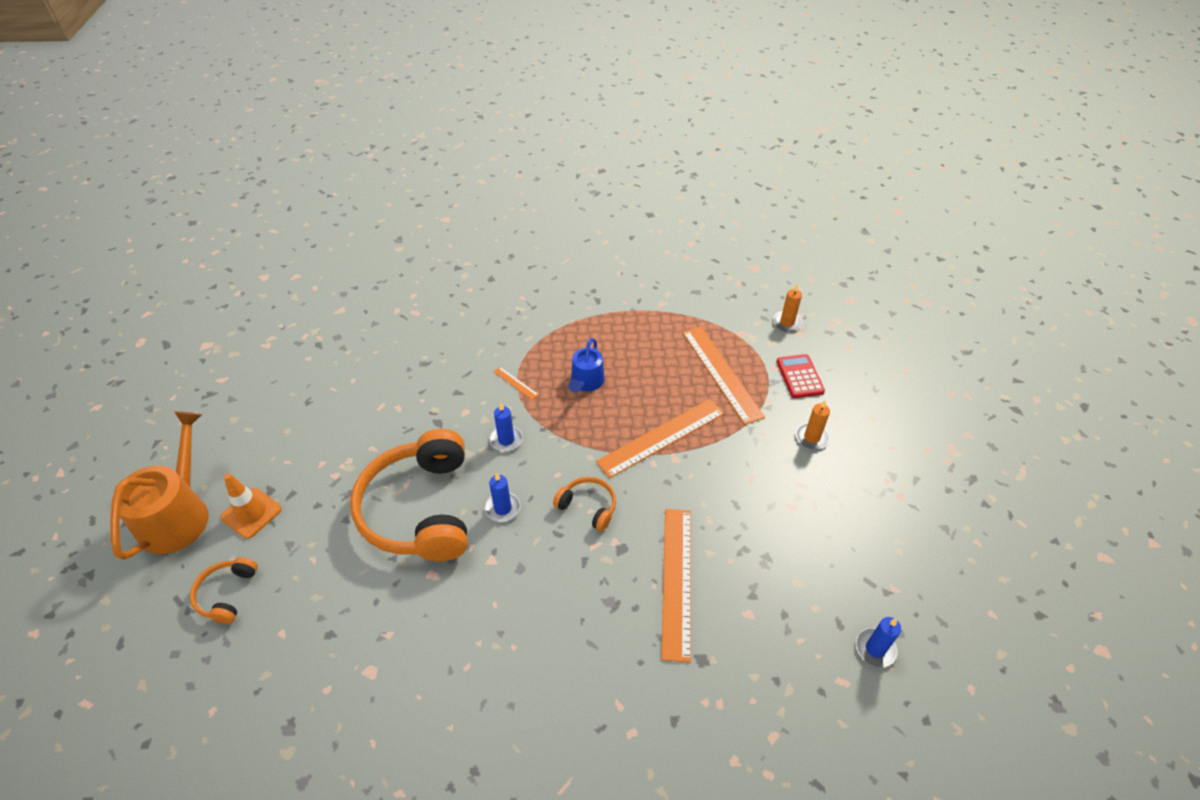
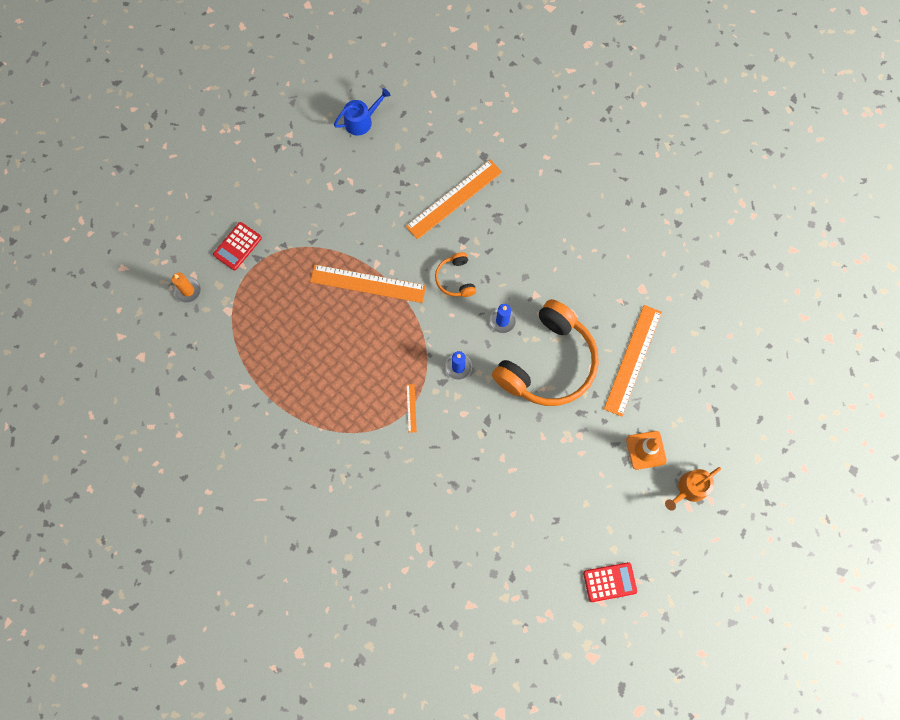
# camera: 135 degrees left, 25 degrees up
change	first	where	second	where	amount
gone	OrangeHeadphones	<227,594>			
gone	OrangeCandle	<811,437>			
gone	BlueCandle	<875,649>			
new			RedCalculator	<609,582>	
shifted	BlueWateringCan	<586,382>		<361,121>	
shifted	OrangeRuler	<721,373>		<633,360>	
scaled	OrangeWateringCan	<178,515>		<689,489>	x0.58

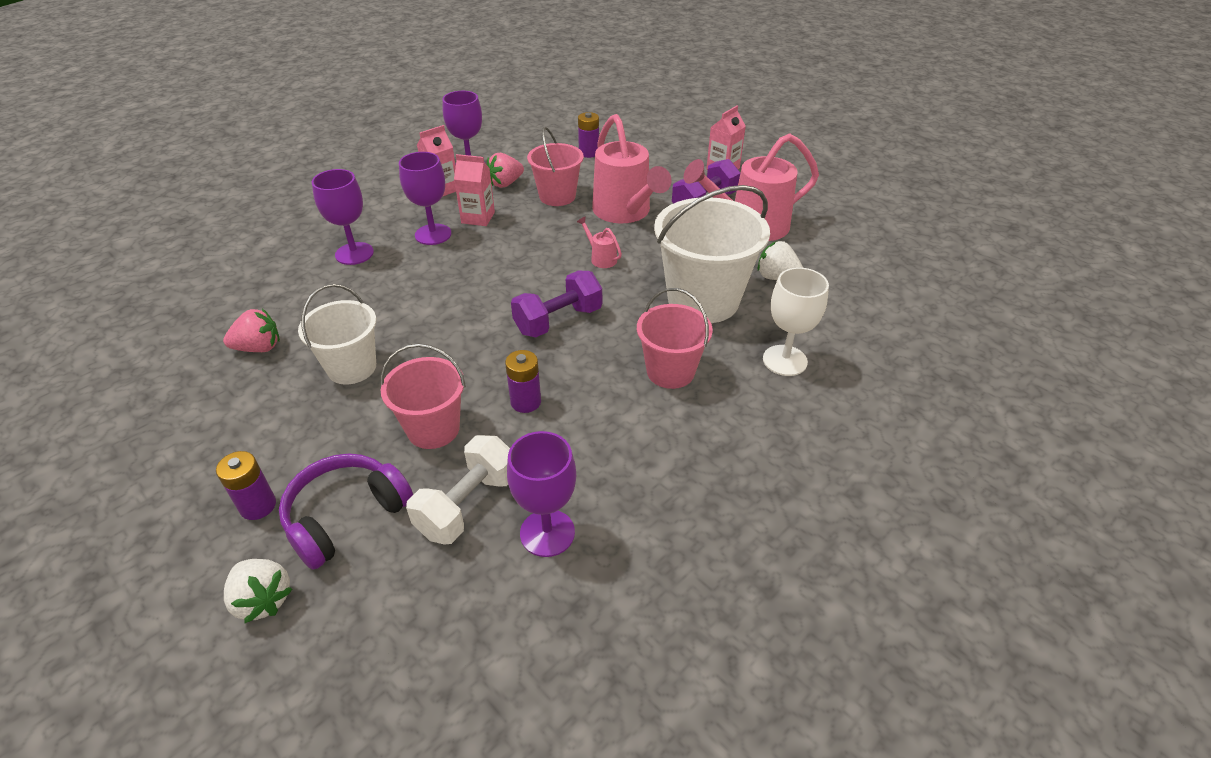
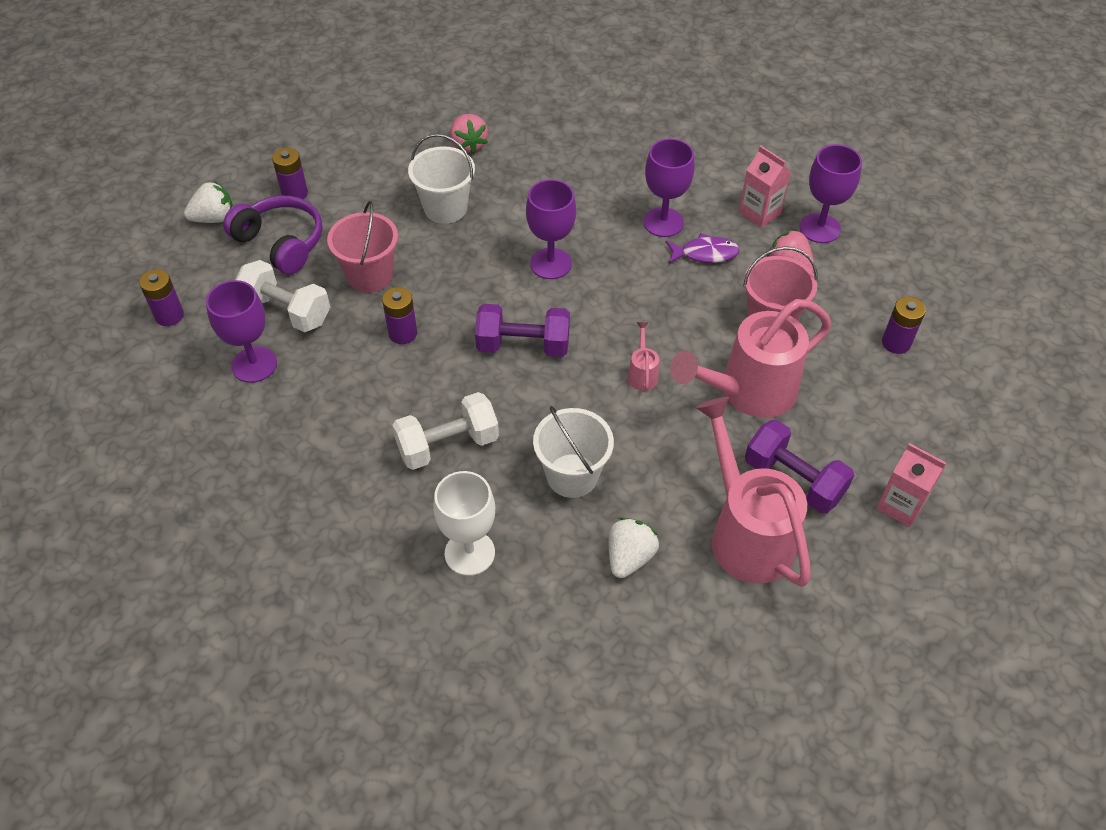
# camera: 85 degrees right, 10 degrees up
change	first	where	second	where	amount
new			PurpleBattery	<169,315>	
shifted	PurpleGoblet	<354,253>		<550,263>	
swapped	PinkCarton	<478,218>	PurpleFish	<705,254>	
swapped	PinkBucket	<670,371>	WhiteDumbbell	<448,445>	
rotated	WhiteStrawberry	<263,600>		<214,218>	150 degrees counterclockwise
rotated	PurpleDumbbell	<558,320>		<523,345>	45 degrees counterclockwise
rotated	PinkWateringCan	<601,258>		<642,373>	45 degrees counterclockwise
scaled	WhiteBucket	<703,300>		<572,475>	x0.61

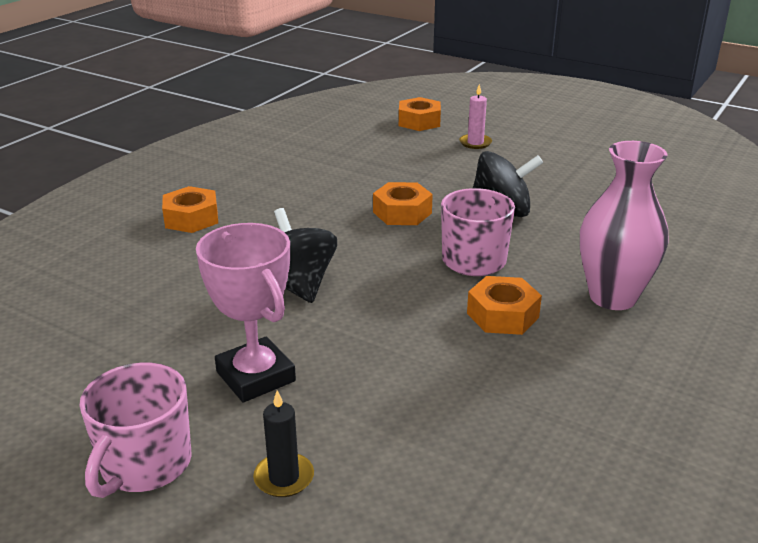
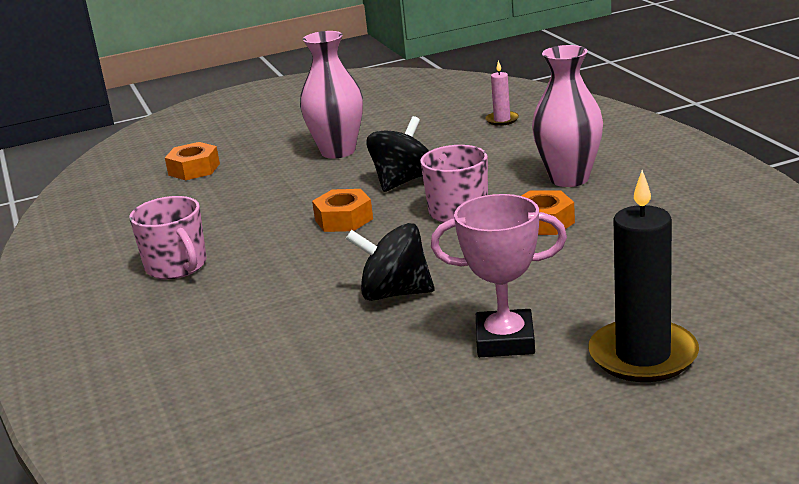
# camera: 50 degrees left, 5 degrees down
change	first	where	second	where	amount
gone	OrangeNut	<191,218>			
new			PinkVase	<338,151>	
shifted	PinkMug	<145,464>		<177,266>	
shifted	PinkCandle	<475,143>		<502,120>	
scaled	BlackCandle	<284,478>		<643,356>	x2.10

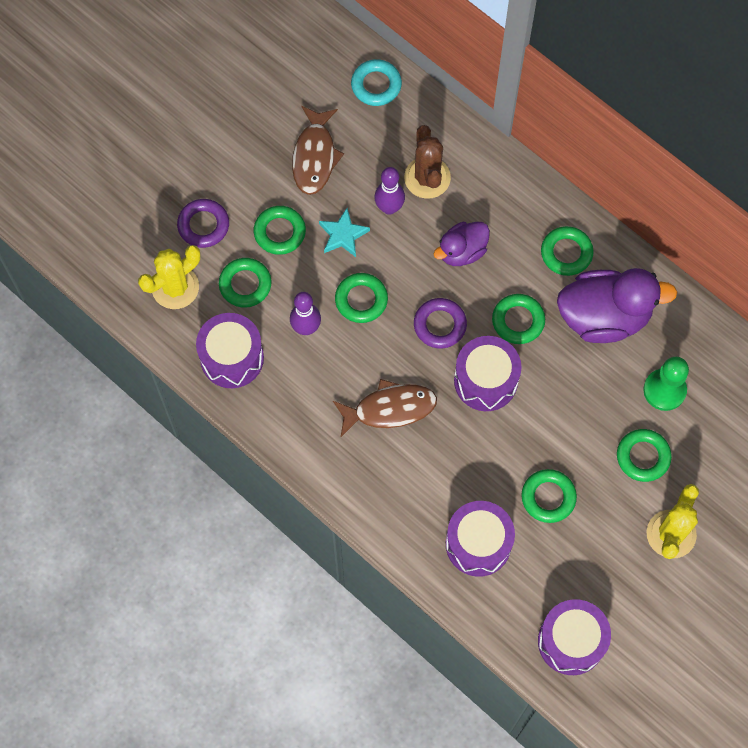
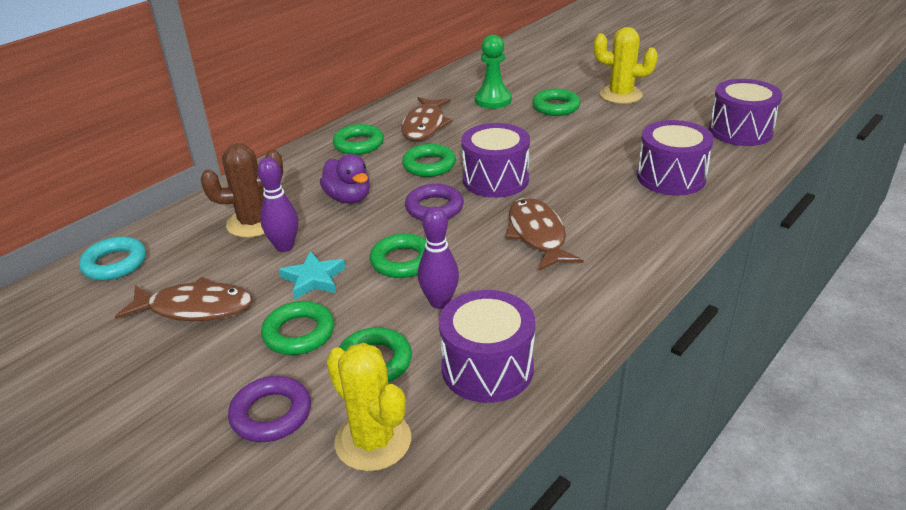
# camera: 90 degrees left, 35 degrees down
change	first	where	second	where	amount
gone	GreenRing	<548,497>			
swapped	PurpleDuck	<604,316>	BrownFish	<425,126>	

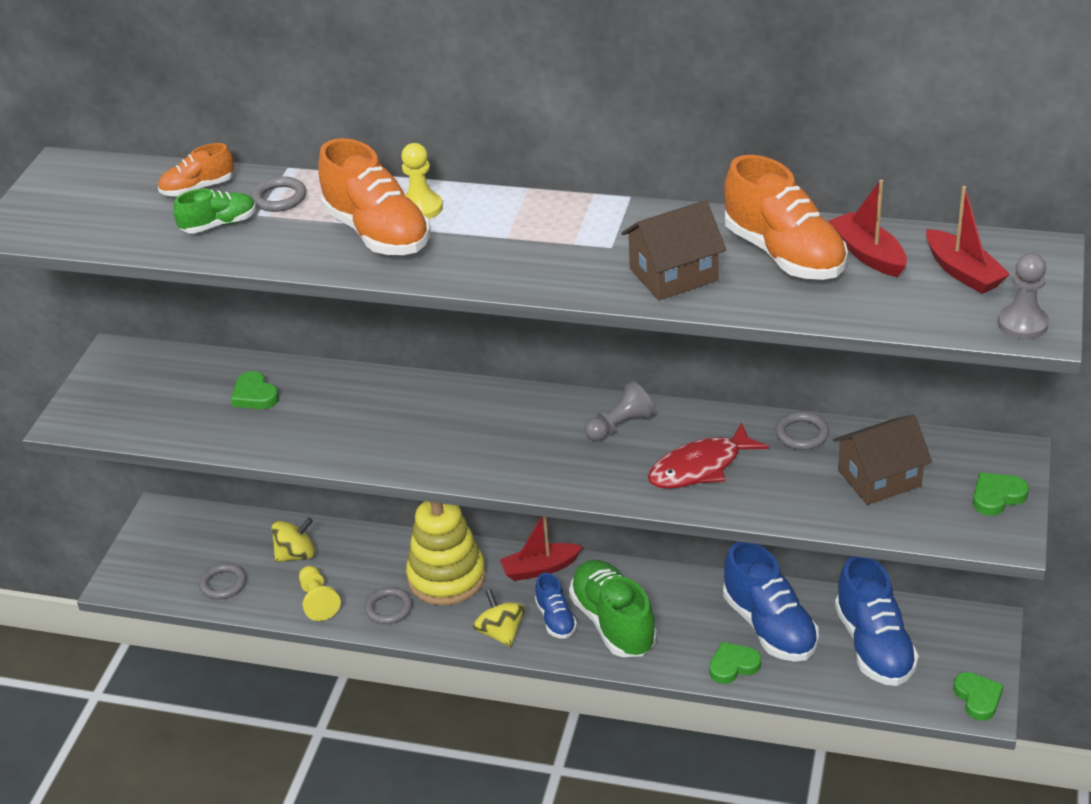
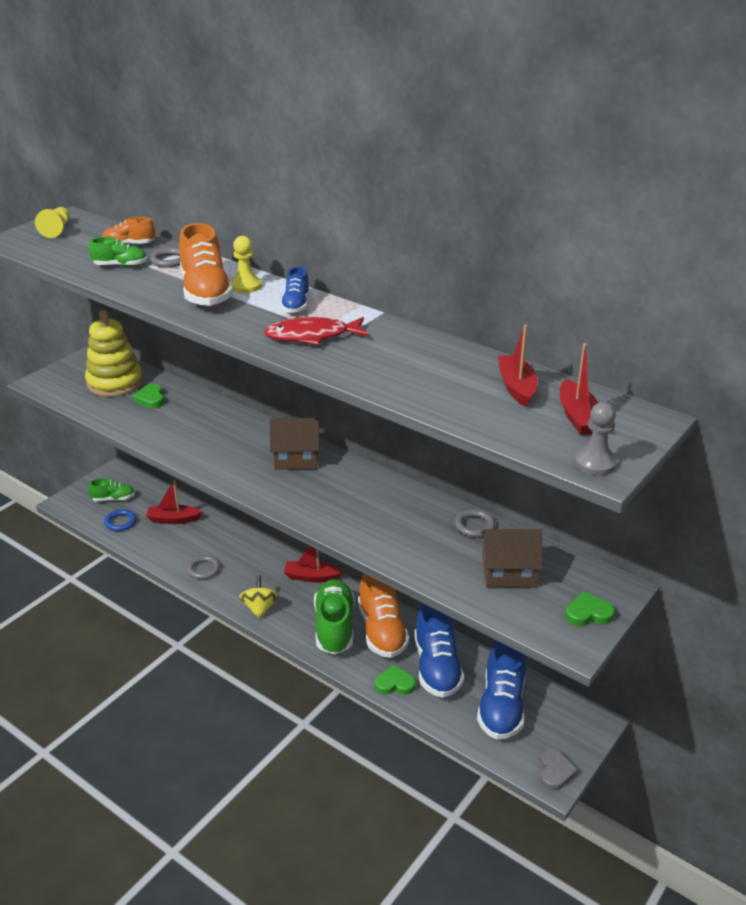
# camera: 20 degrees right, 5 degrees down
change	first	where	second	where	amount
gone	GreyPawn	<620,426>			
new			GreenShoe	<113,499>	
shifted	YellowPawn	<318,601>		<57,230>	
shifted	YellowStackingToy	<446,577>		<115,383>	
shifted	BlueShoe	<555,619>		<296,305>	
shifted	BrownHouse	<673,274>		<296,458>	
shifted	RedFish	<700,467>		<312,336>	
shifted	OrangeShoe	<784,254>		<382,630>	
swapped	YellowSpinningTop	<296,555>	RedBoat	<173,519>	
repainted	GreyRing	<223,584>	BlueRing	<120,522>	
repainted	GreenHeart	<978,698>	GreyHeart	<555,772>	

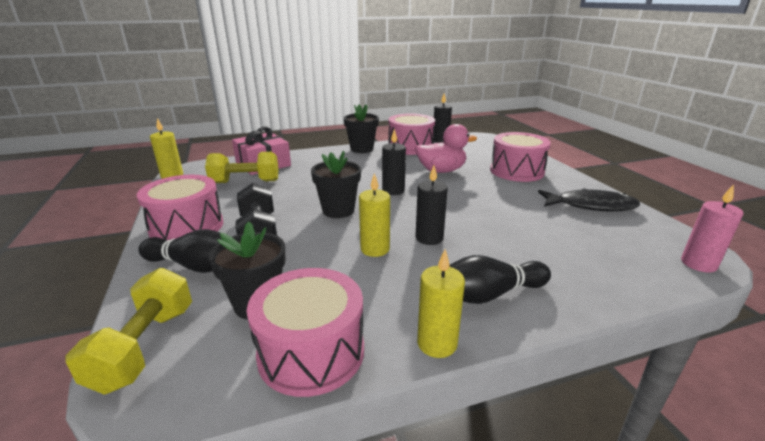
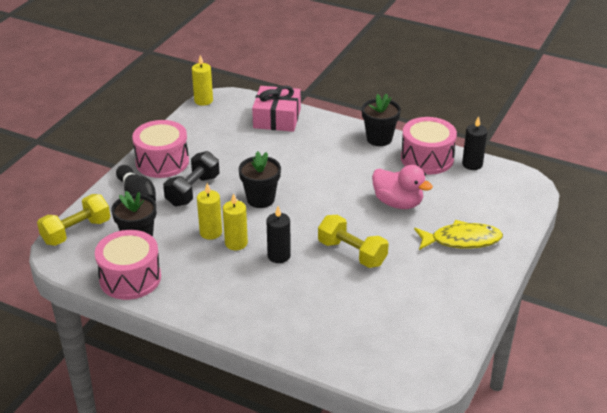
# camera: 45 degrees right, 10 degrees up
change	first	where	second	where	amount
gone	BlackCandle	<393,191>			
gone	BlackBowlingPin	<489,294>			
gone	BlackFish	<591,206>			
gone	PinkCandle	<698,264>			
shifted	YellowDumbbell	<245,182>		<352,253>	
shifted	YellowCandle	<437,343>		<211,232>	
swapped	PinkDrum	<516,171>	YellowFish	<461,240>	

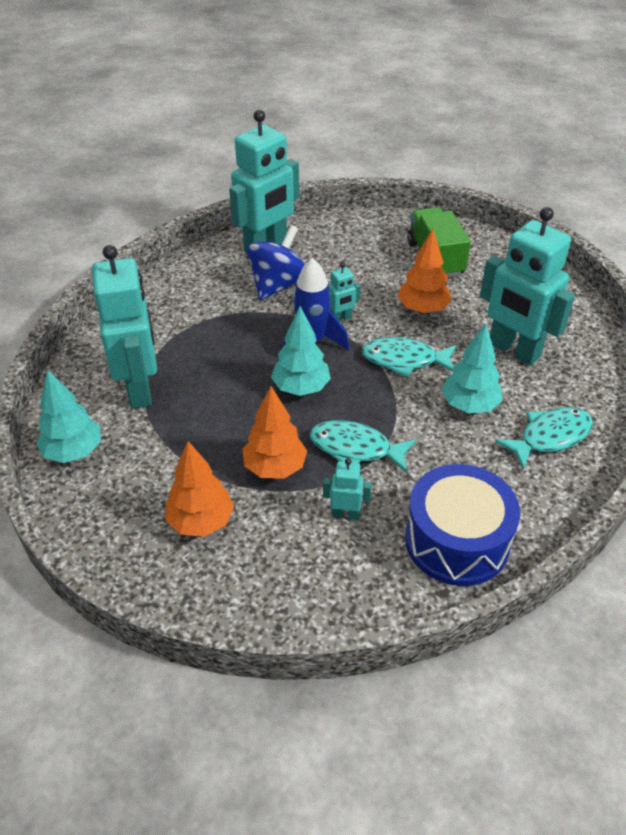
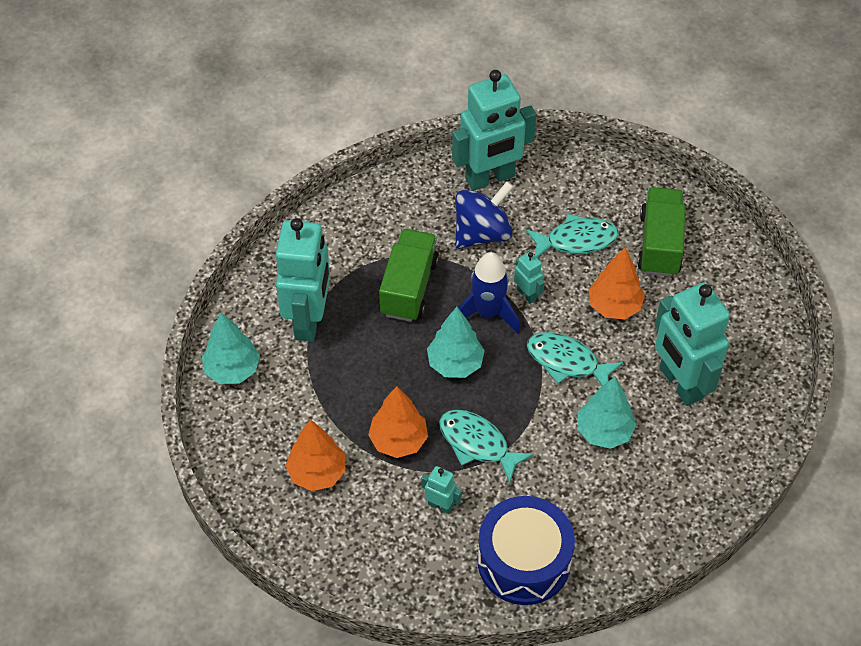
# camera: 20 degrees right, 10 degrees up
change	first	where	second	where	amount
new			GreenTruck	<409,287>	
shifted	TurquoiseFish	<550,437>		<576,240>	
rotated	TurquoiseRobot	<341,319>		<527,294>	120 degrees counterclockwise

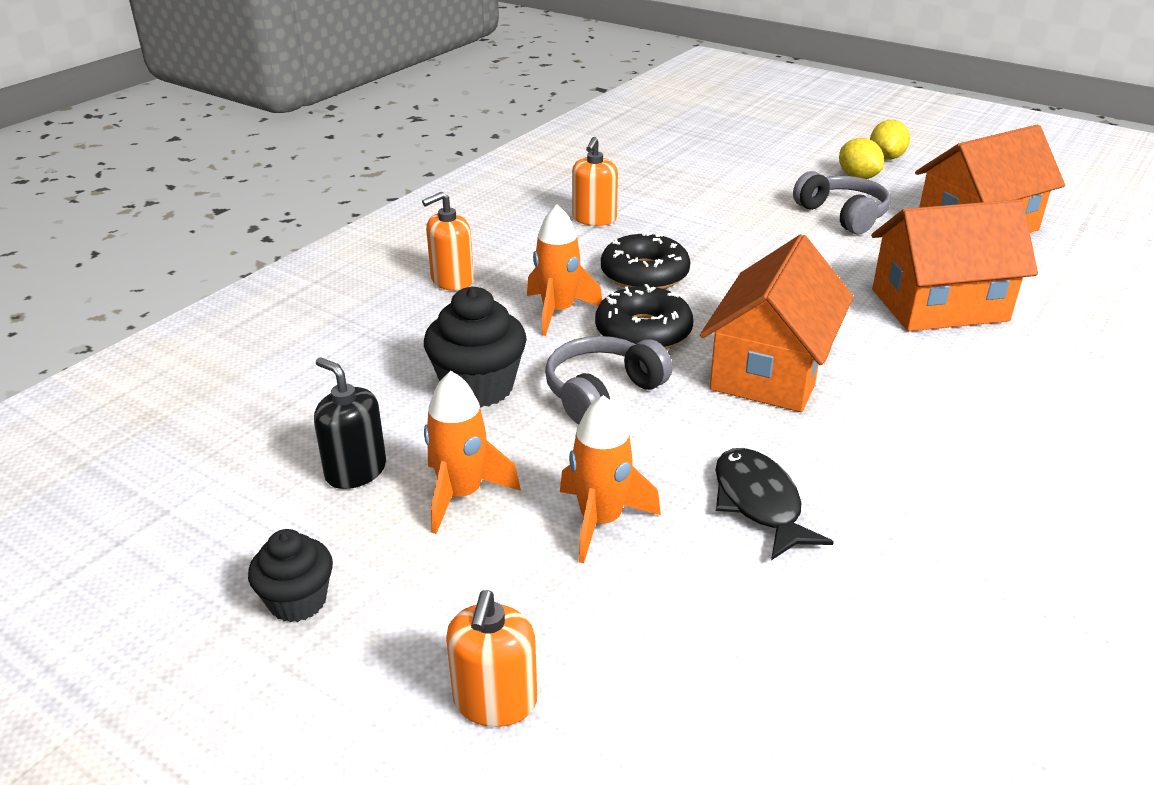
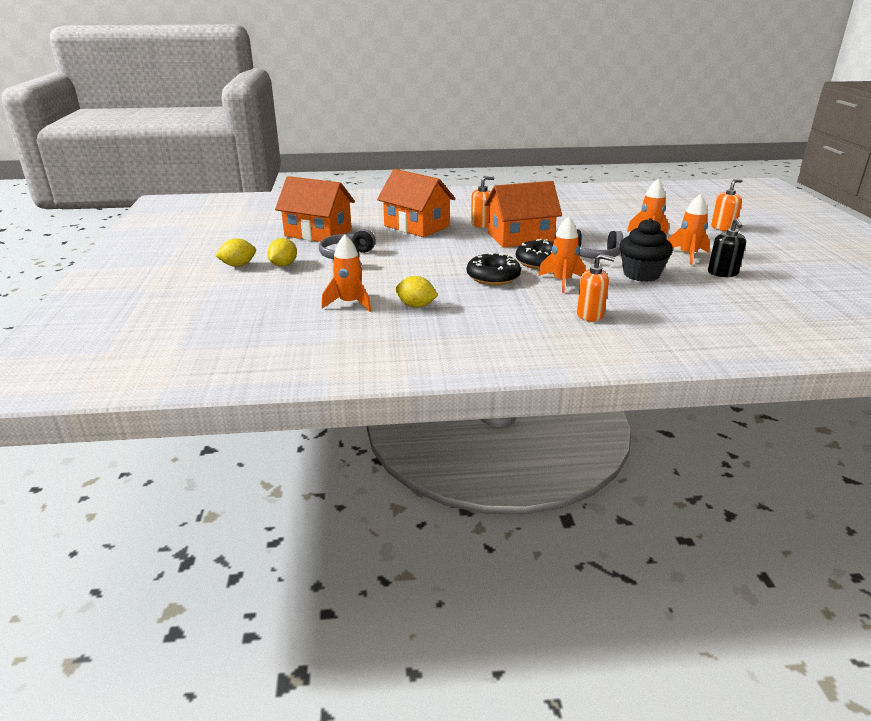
# camera: 130 degrees left, 5 degrees down
change	first	where	second	where	amount
gone	BlackCupcake	<298,601>			
gone	BlackFish	<759,503>			
new			OrangeRocket	<349,303>	
new			YellowLemon	<416,306>	
shifted	OrangeSoapDispenser	<594,219>		<481,224>	

